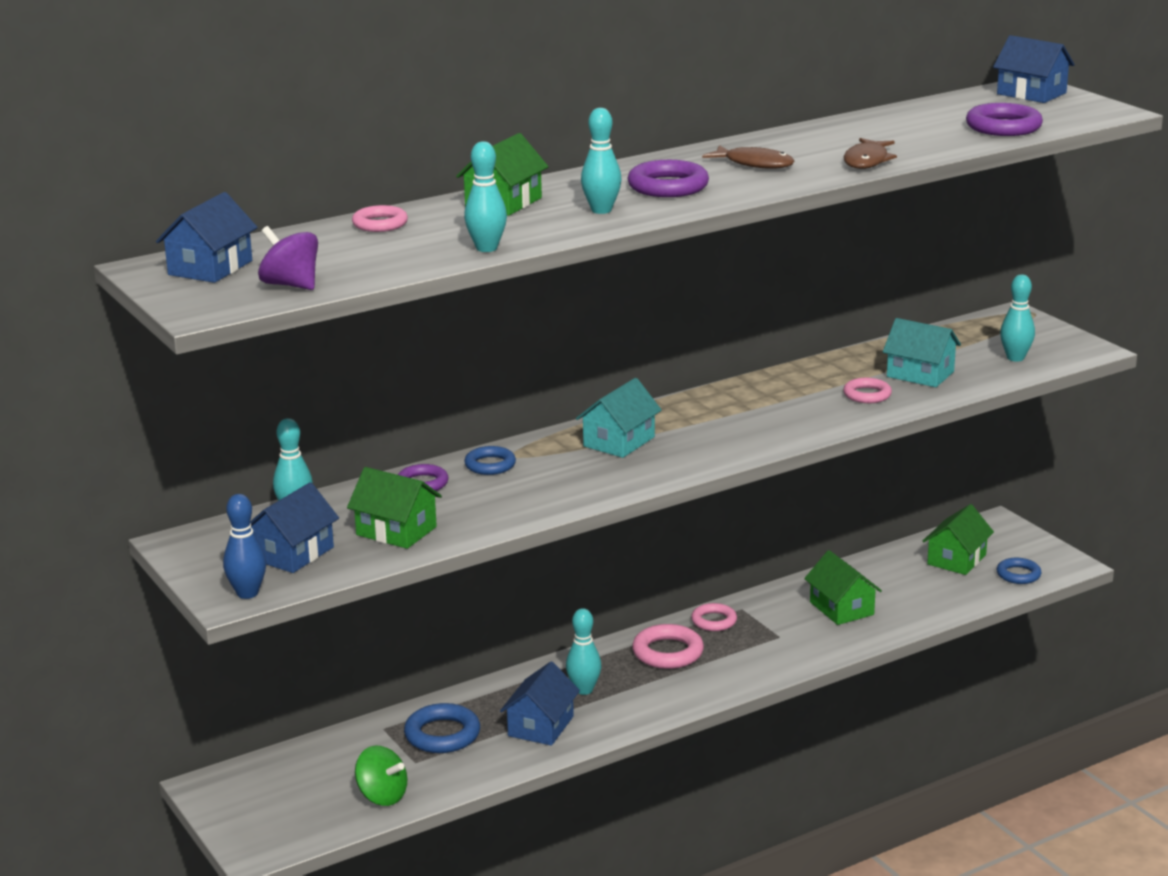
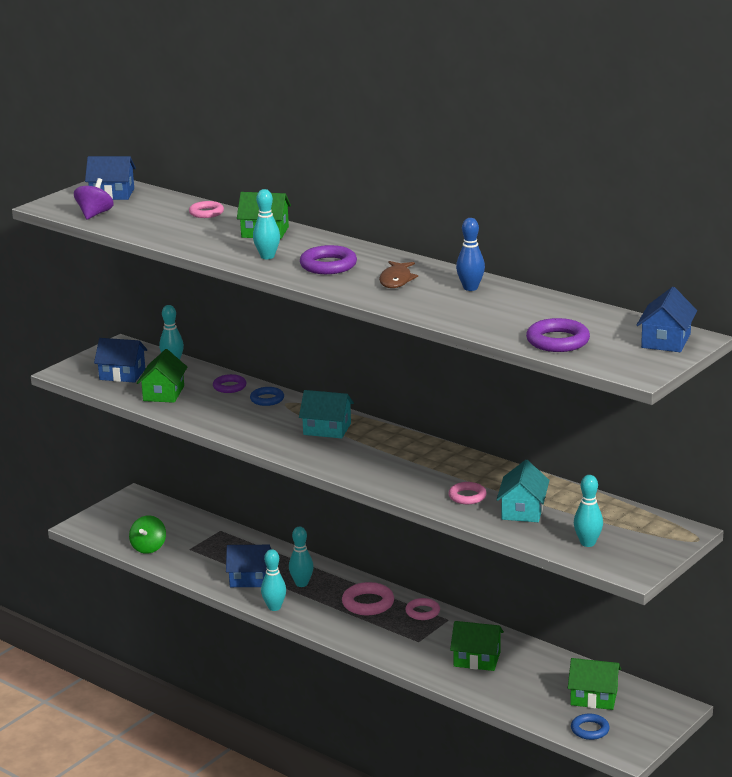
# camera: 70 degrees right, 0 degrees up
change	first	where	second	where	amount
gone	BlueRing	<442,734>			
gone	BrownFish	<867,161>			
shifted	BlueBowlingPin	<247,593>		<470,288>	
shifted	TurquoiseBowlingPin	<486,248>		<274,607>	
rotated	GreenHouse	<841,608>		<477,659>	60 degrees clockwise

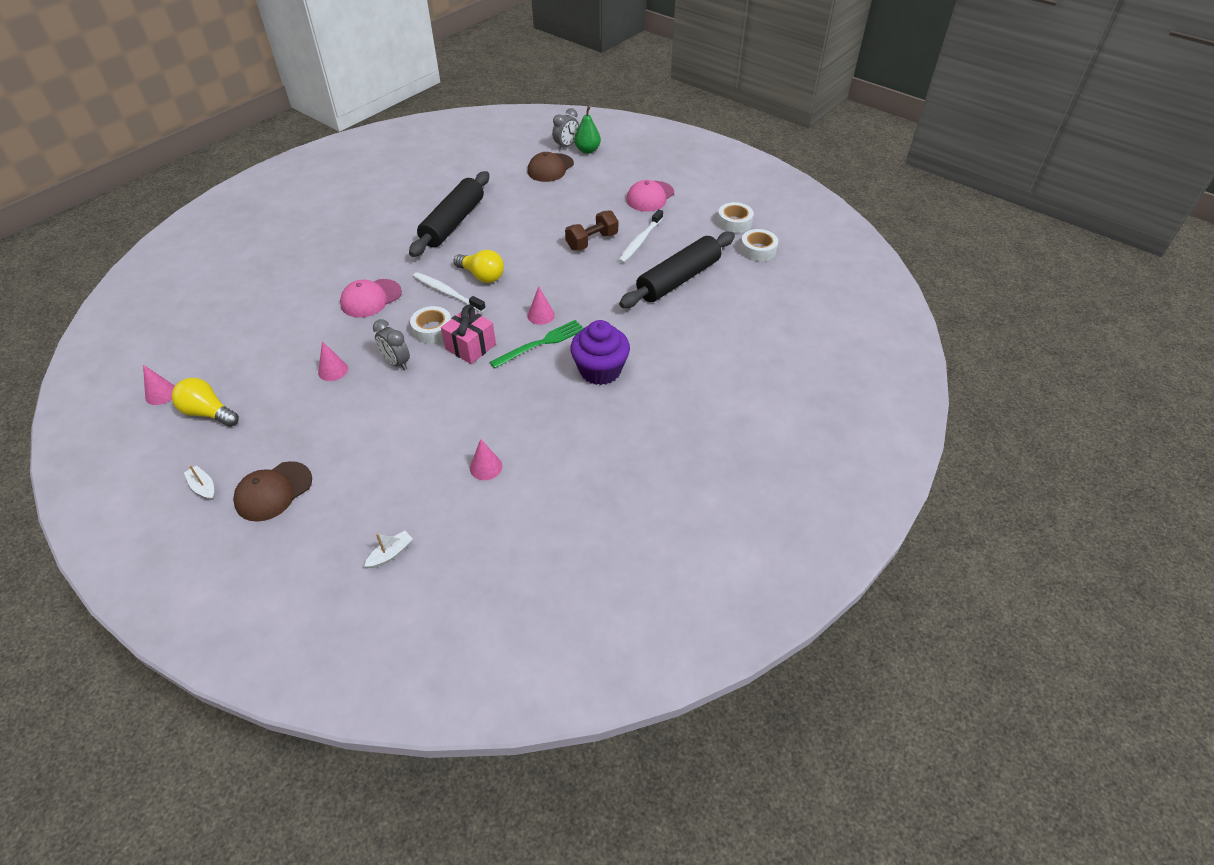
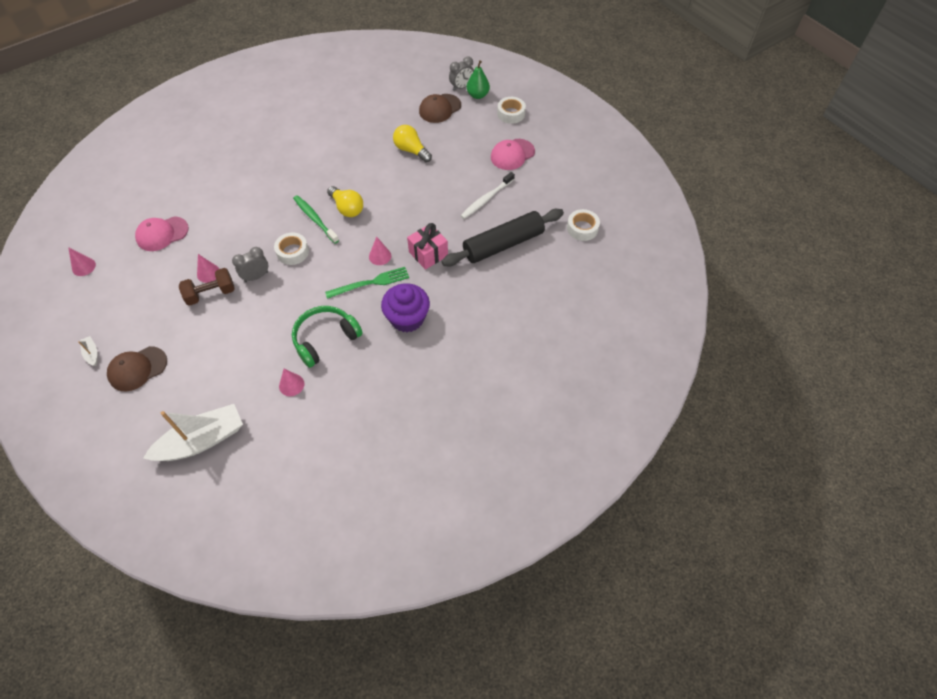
# camera: 15 degrees right, 10 degrees up
change	first	where	second	where	amount
gone	BlackRollingPin	<453,223>			
new			GreenHeadphones	<325,339>	
shifted	YellowLightBulb	<208,413>		<411,150>	
shifted	PinkCap	<371,298>		<162,234>	
shifted	PinkGift	<470,347>		<428,254>	
shifted	BrownDumbbell	<592,241>		<211,294>	
shifted	WhiteTape	<734,222>		<511,114>	
repainted	WhiteToothbrush	<447,293>	GreenToothbrush	<315,219>	
rotated	GreyClock	<396,362>		<256,276>	90 degrees clockwise
scaled	WhiteBoat	<391,554>		<202,440>	x2.45

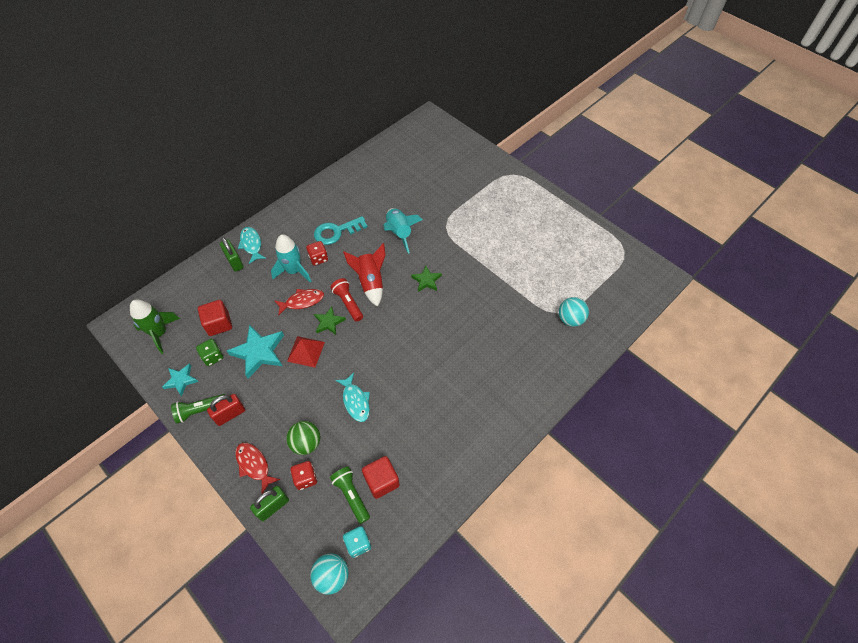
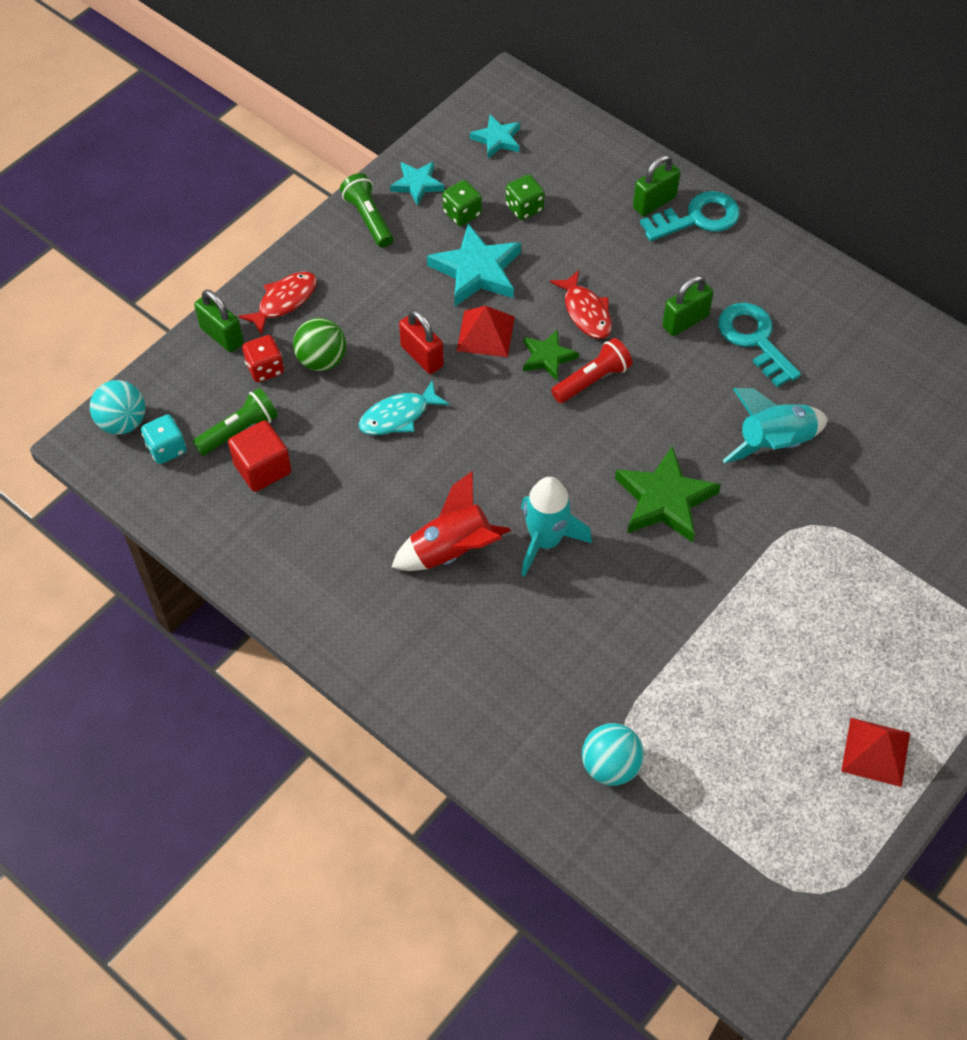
# camera: 85 degrees right, 0 degrees up
change	first	where	second	where	amount
new			RedPyramid	<875,752>	
shifted	RedPadlock	<230,414>		<422,356>	
shifted	TurquoiseRocket	<293,271>		<545,541>	
shifted	RedRocket	<370,282>		<452,550>	
swapped	GreenRocket	<160,333>	TurquoiseStar	<497,139>	
swapped	RedCube	<219,324>	GreenDice	<524,208>	
swapped	TurquoiseFish	<251,244>	TurquoiseKey	<697,218>	
swapped	RedDice	<318,258>	GreenPadlock	<685,321>	
scaled	GreenStar	<426,280>		<664,500>	x1.71

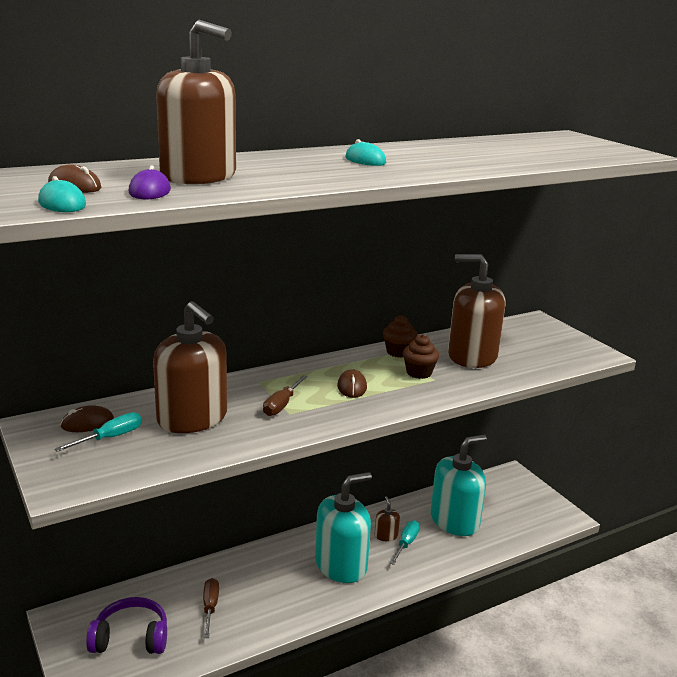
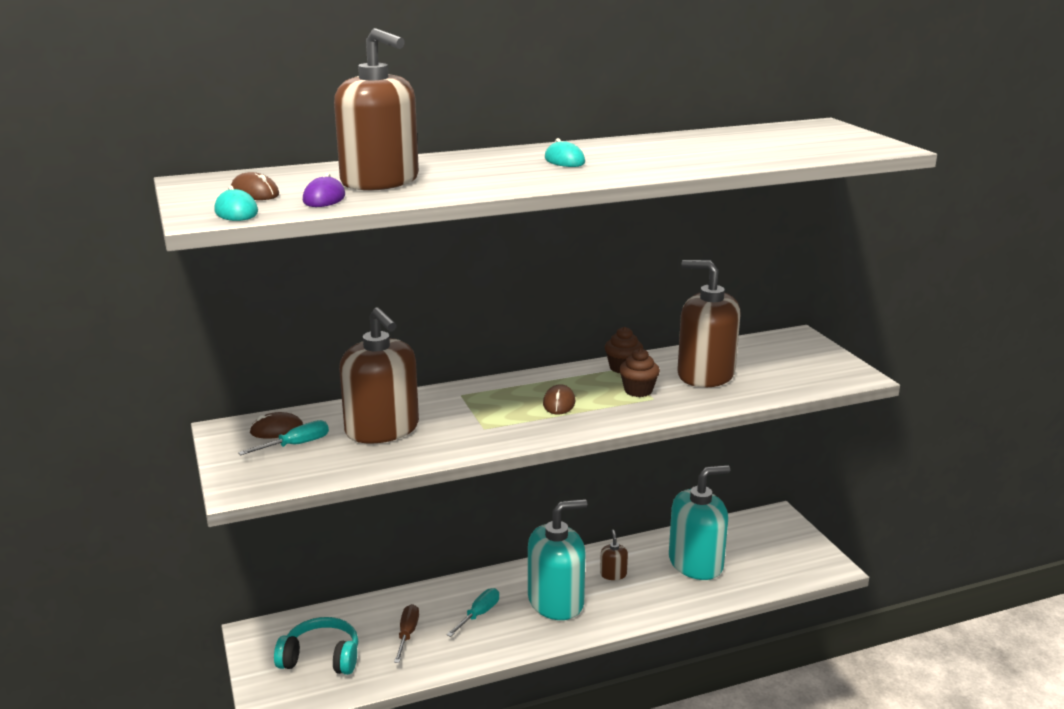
# camera: 10 degrees right, 0 degrees up
change	first	where	second	where	amount
gone	BrownScrewdriver	<282,405>			
shifted	TurquoiseScrewdriver	<406,543>		<479,614>	
repainted	PurpleHeadphones	<131,638>	TurquoiseHeadphones	<321,658>	

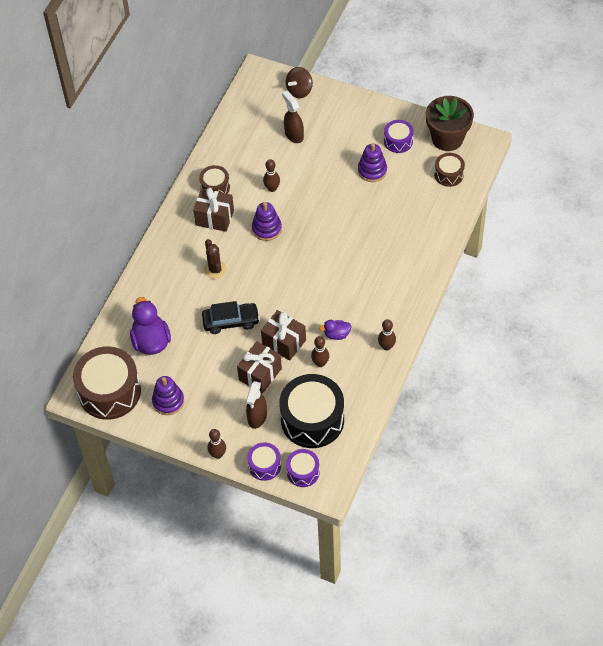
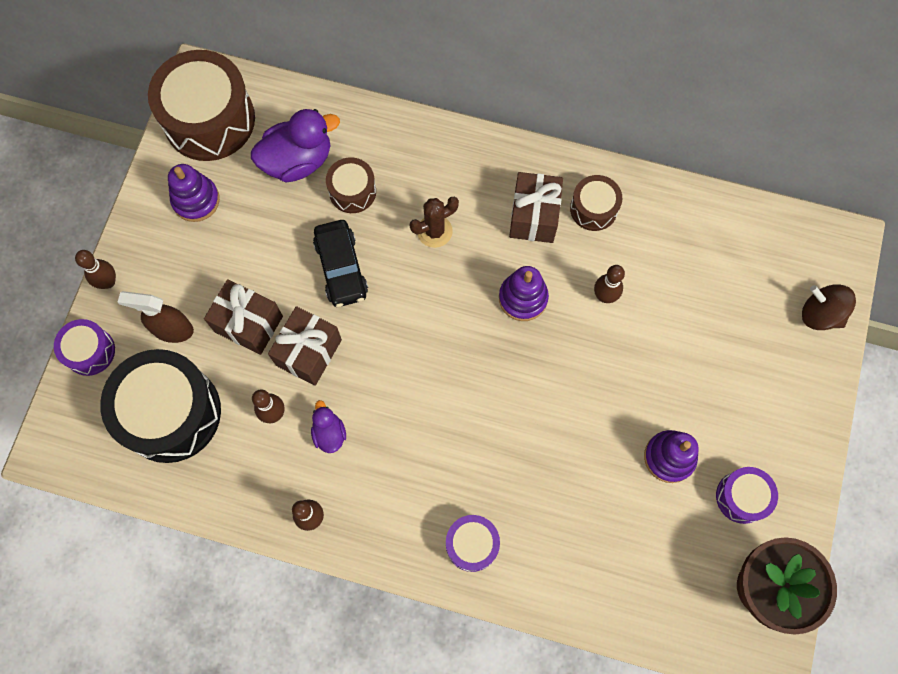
# camera: 80 degrees right, 15 degrees up
change	first	where	second	where	amount
gone	BrownSprayBottle	<294,135>			
shifted	PurpleDrum	<303,472>		<472,544>	
shifted	BrownDrum	<449,174>		<352,191>	

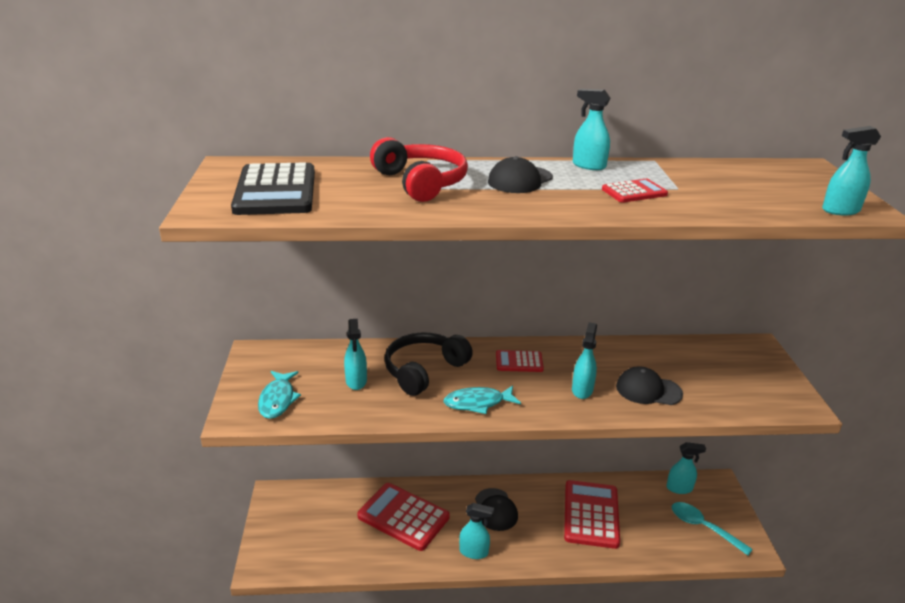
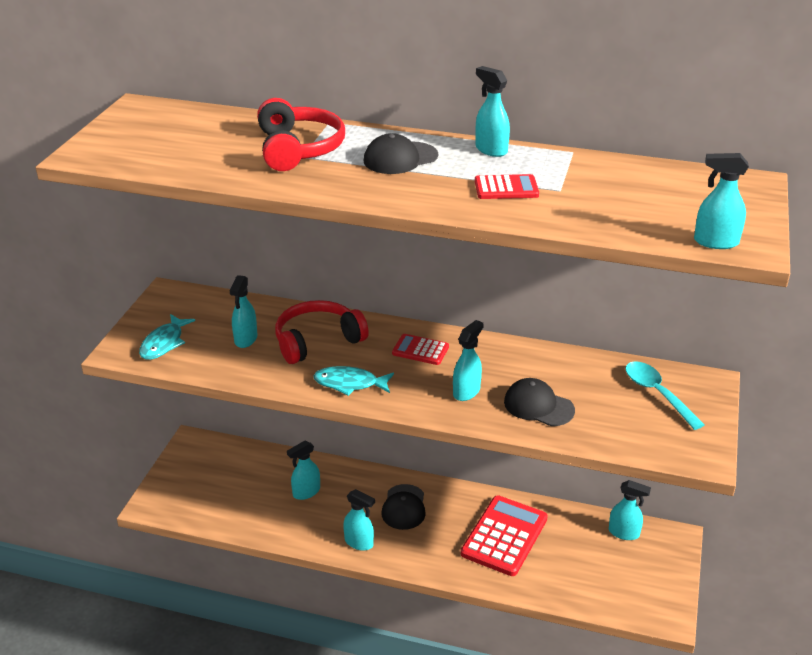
# camera: 20 degrees right, 5 degrees up
change	first	where	second	where	amount
gone	BlackCalculator	<275,191>			
shifted	TurquoiseSpoon	<703,527>		<657,394>	
swapped	RedCalculator	<403,517>	TurquoiseSprayBottle	<306,492>	
repainted	BlackHeadphones	<424,370>	RedHeadphones	<317,341>	

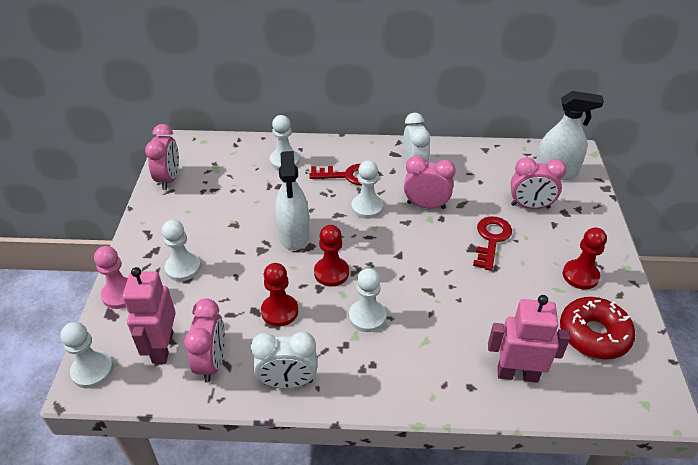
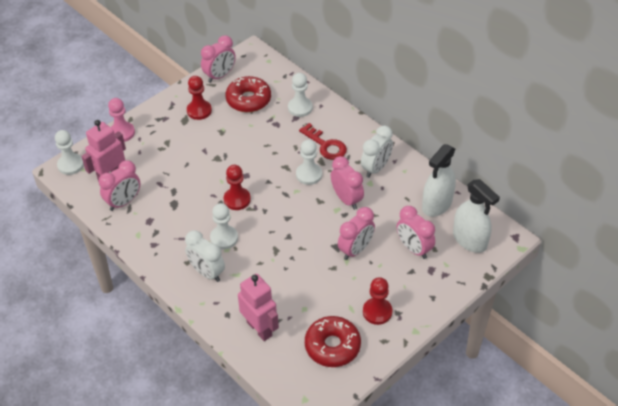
# camera: 45 degrees right, 5 degrees up
change	first	where	second	where	amount
gone	WhitePawn	<183,268>			
new			RedDonut	<248,100>	
shifted	WhiteClock	<287,382>		<207,272>	
shifted	RedPawn	<279,311>		<199,110>	
shifted	WhiteSprayBottle	<294,234>		<437,204>	
swapped	RedKey	<491,239>	PinkClock	<355,250>	

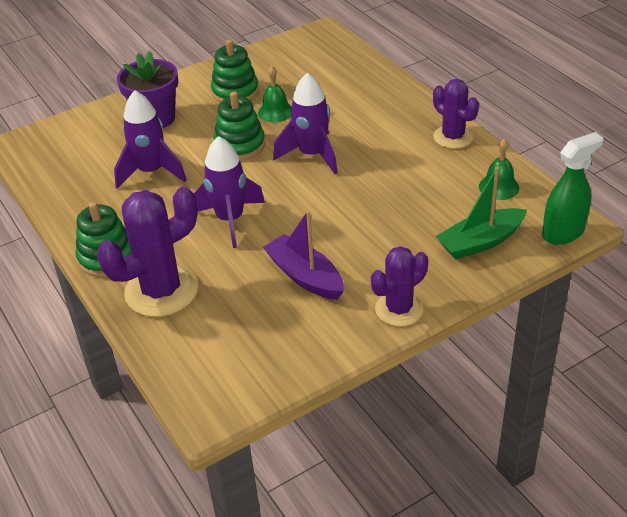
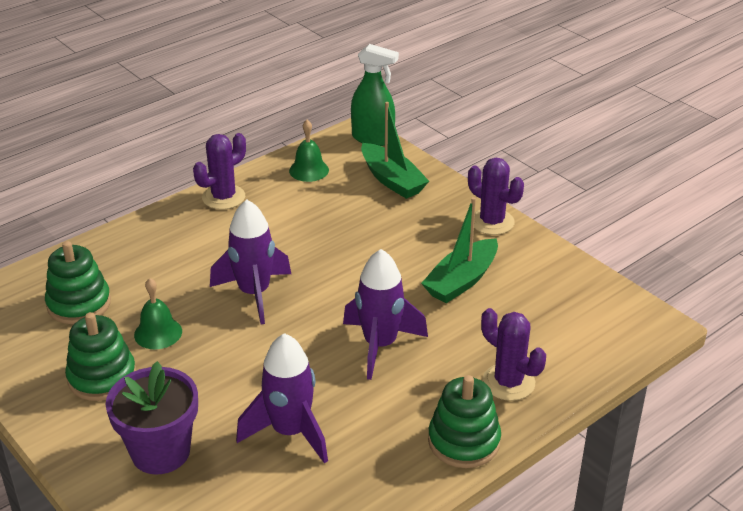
# camera: 100 degrees left, 5 degrees down
change	first	where	second	where	amount
shifted	GreenStackingToy	<240,145>		<79,304>	
repainted	PurpleBoat	<305,276>	GreenBoat	<461,281>	
rotated	GreenSprayBottle	<563,233>		<373,138>	150 degrees clockwise
scaled	PurpleCactus	<161,291>		<508,382>	x0.63

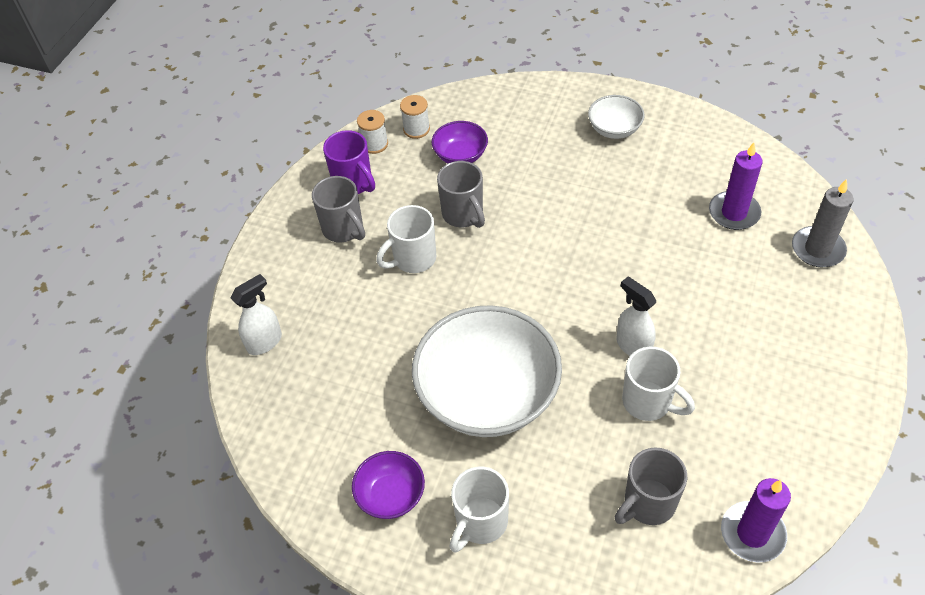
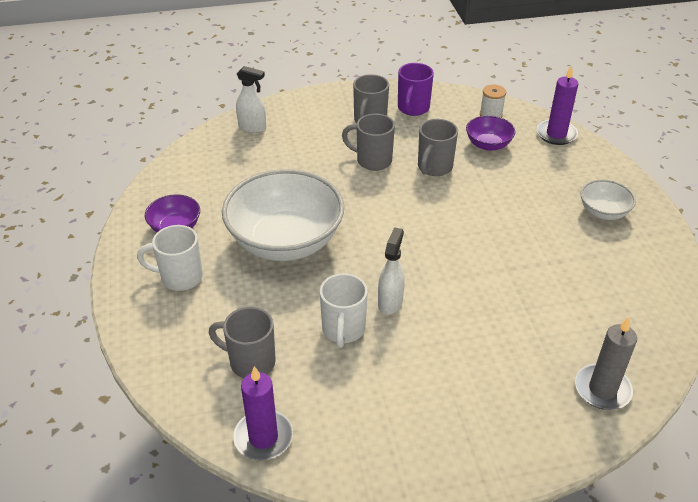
# camera: 55 degrees right, 10 degrees down
change	first	where	second	where	amount
gone	WhiteSpool	<374,144>			
shifted	PurpleCandle	<734,213>		<556,134>	
repainted	WhiteMug	<413,259>	GreyMug	<372,160>	

